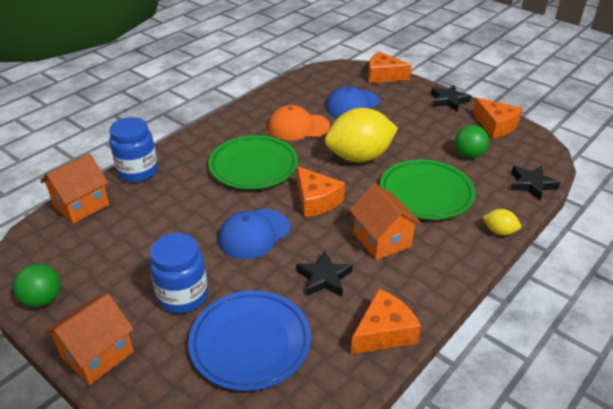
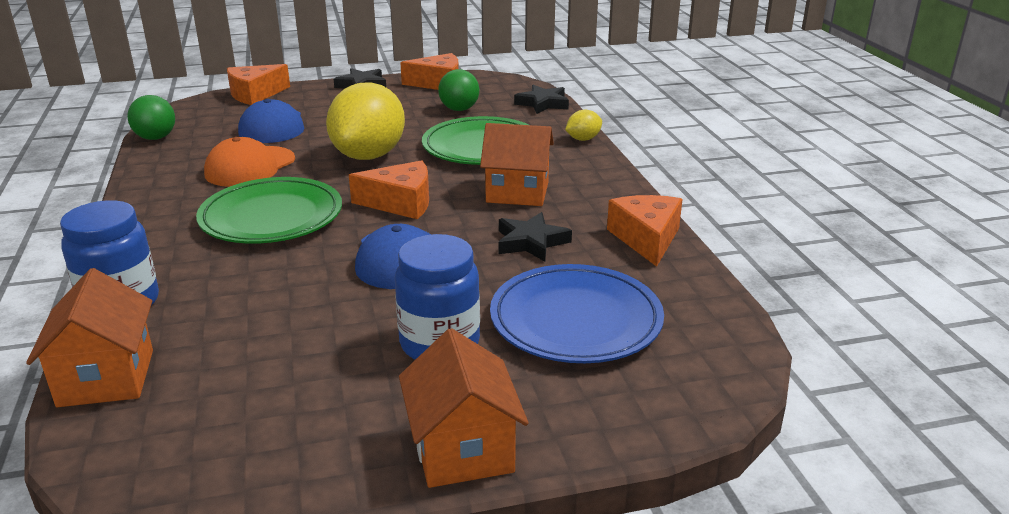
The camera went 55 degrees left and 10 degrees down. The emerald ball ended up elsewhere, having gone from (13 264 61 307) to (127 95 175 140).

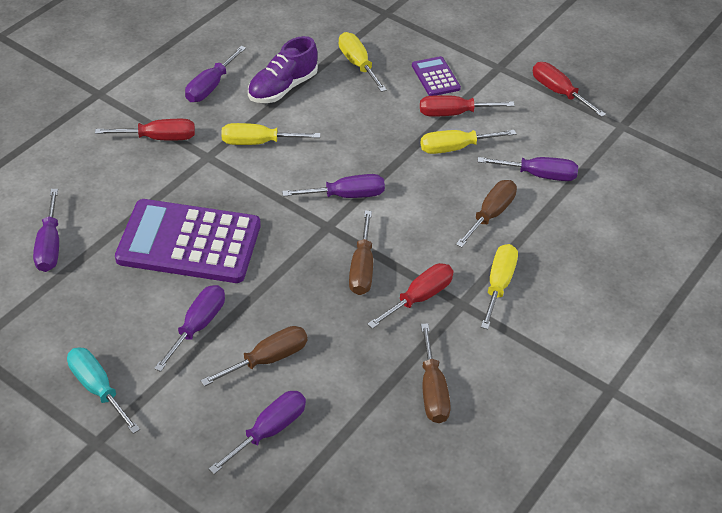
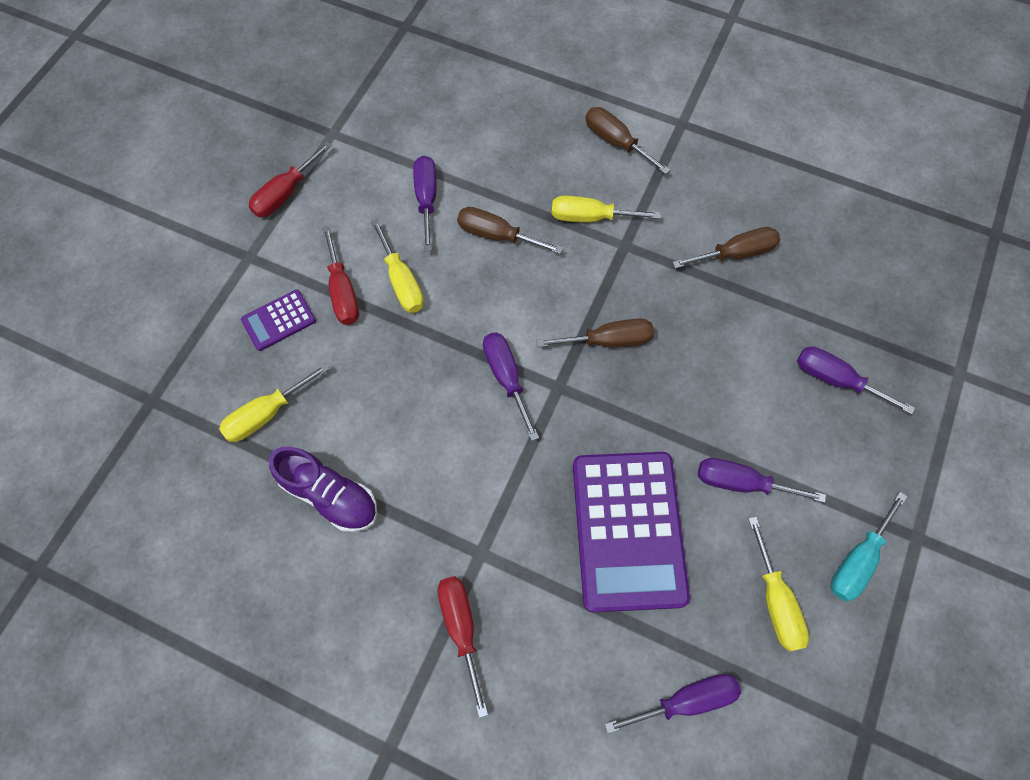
The camera went 100 degrees left and 20 degrees up. The second view lost the violet screwdriver at (185 46 246 102). The second view lost the scarlet screwdriver at (367 263 453 329). The dark brown screwdriver ended up elsewhere, having gone from (201 326 307 387) to (585 107 670 174). The yellow screwdriver ended up elsewhere, having gone from (221 123 320 145) to (748 517 809 651).

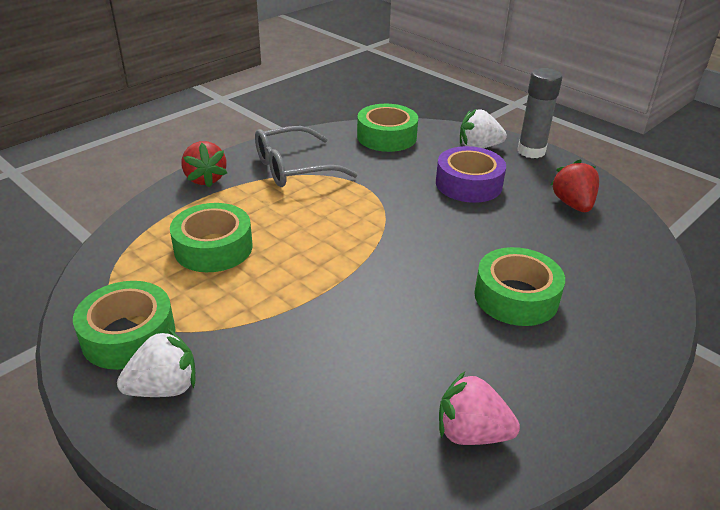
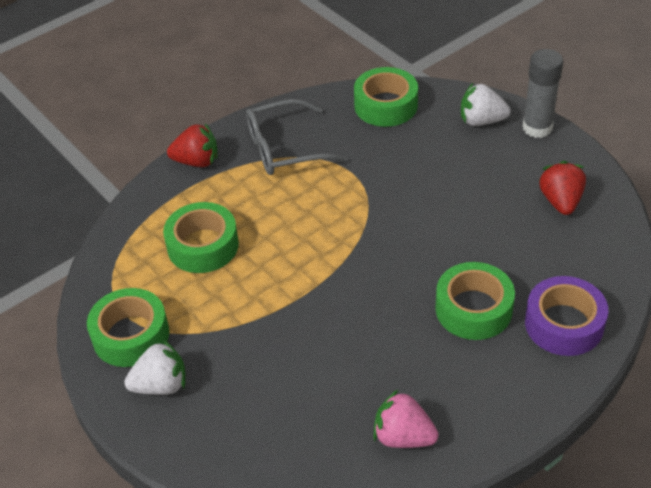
The camera went 10 degrees right and 10 degrees up. The violet sticky tape ended up elsewhere, having gone from (436 146 506 203) to (525 276 608 356). The scarlet strawberry at (181 141 227 188) ended up facing another way, 75 degrees counterclockwise from before.

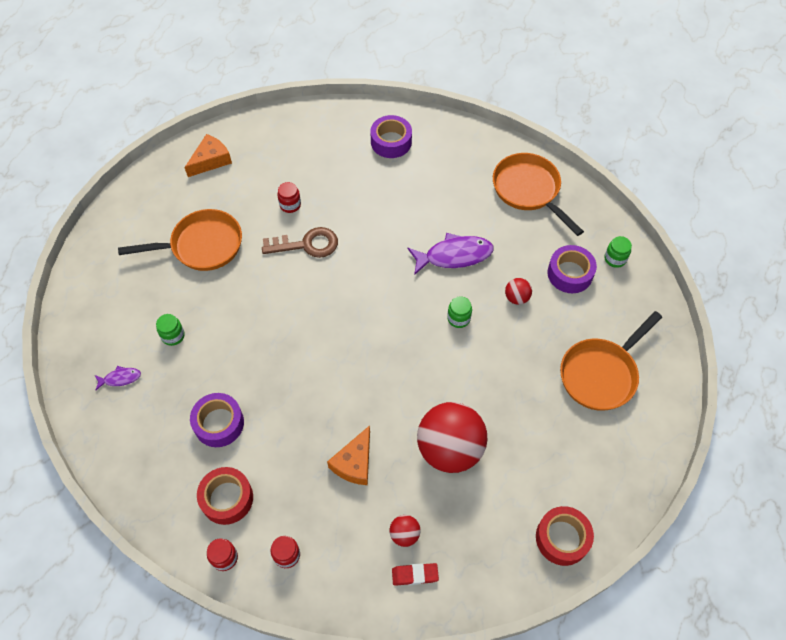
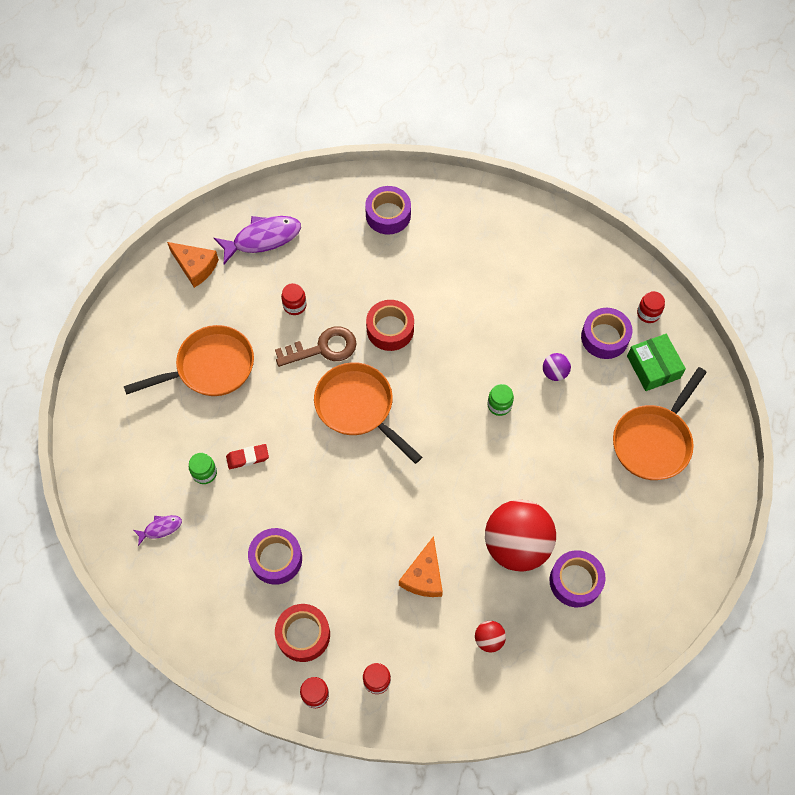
The camera went 10 degrees left and 5 degrees up. The second view gained the violet sticky tape at (549 550 606 607). The second view gained the emerald box at (627 334 686 391). The scarlet gum eraser ended up elsewhere, having gone from (392 563 439 586) to (226 444 269 469). The violet fish ended up elsewhere, having gone from (408 233 494 275) to (214 216 301 264). The orange pan ended up elsewhere, having gone from (493 153 584 236) to (314 362 422 464). The scarlet sticky tape ended up elsewhere, having gone from (536 506 594 566) to (366 300 414 351). What was the scarlet ball at (505 278 532 305) turned into the violet ball at (543 353 571 381). What was the emerald jar at (605 236 632 268) turned into the scarlet jar at (637 291 665 323). The orange cheese wedge at (184 134 232 177) ended up facing another way, 90 degrees clockwise from before.

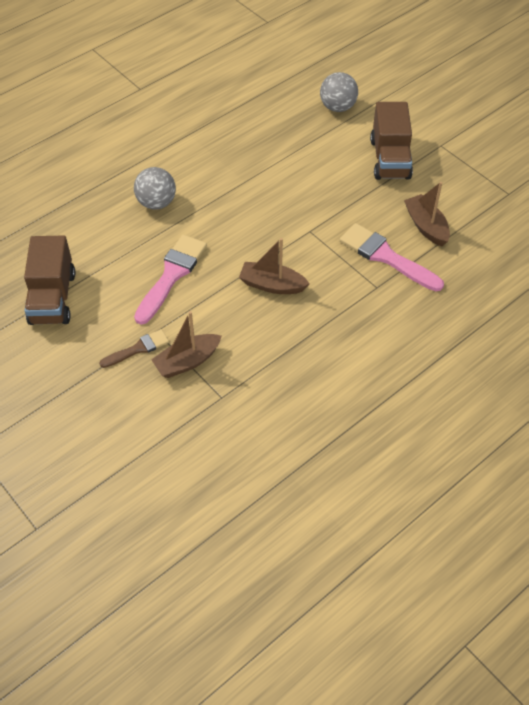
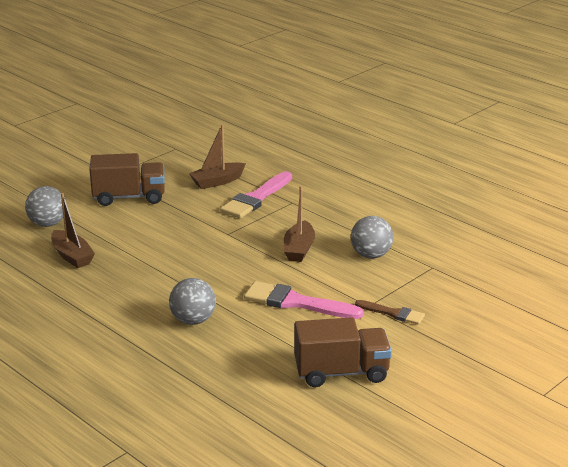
The camera went 95 degrees left and 25 degrees down. The second view gained the grey ball at (351 216 393 259). The dark brown boat ended up elsewhere, having gone from (151 311 222 378) to (51 193 95 268). The dark brown paint brush at (99 329 169 368) ended up facing another way, 150 degrees clockwise from before.

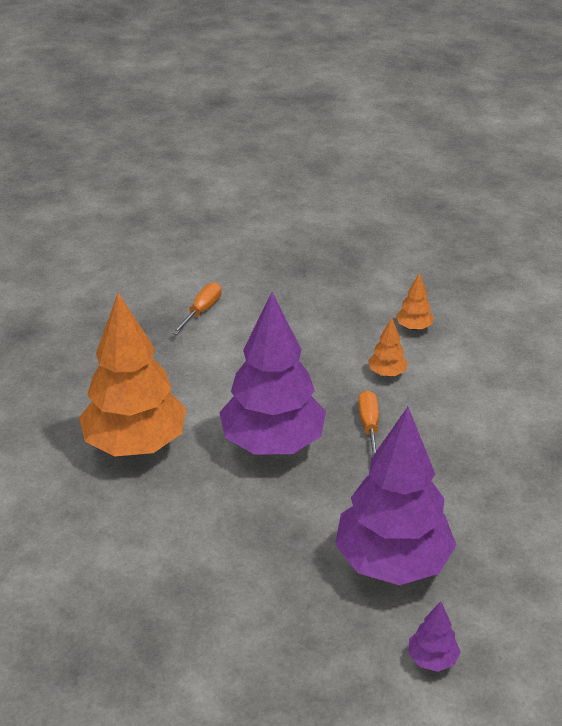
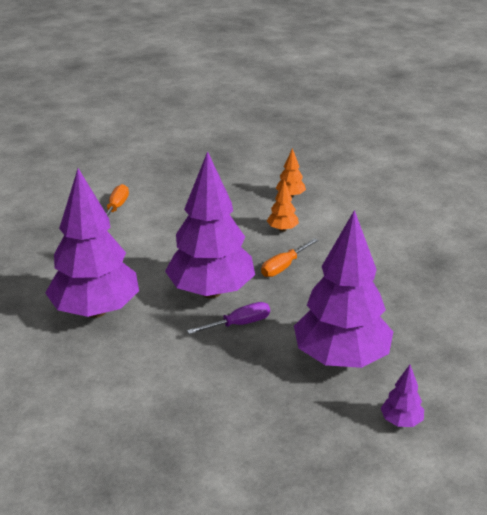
The camera went 15 degrees left and 5 degrees down. The second view gained the violet screwdriver at (187 302 270 334). What was the orange fir tree at (79 293 186 456) turned into the violet fir tree at (45 168 139 318). The orange screwdriver at (358 390 379 457) ended up facing another way, 120 degrees counterclockwise from before.

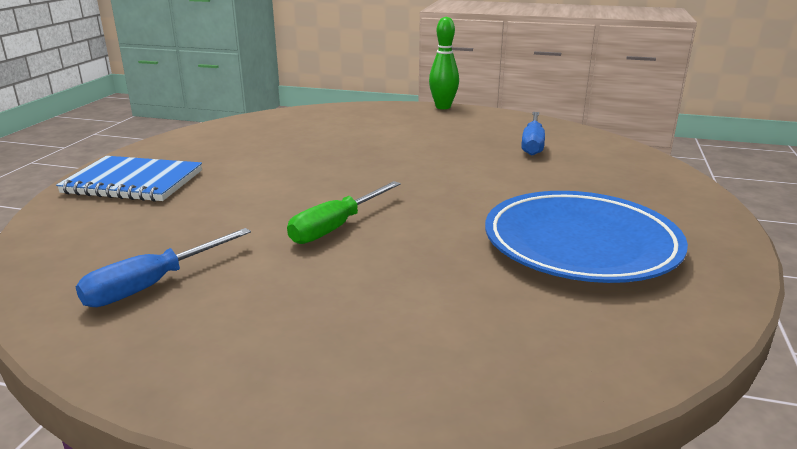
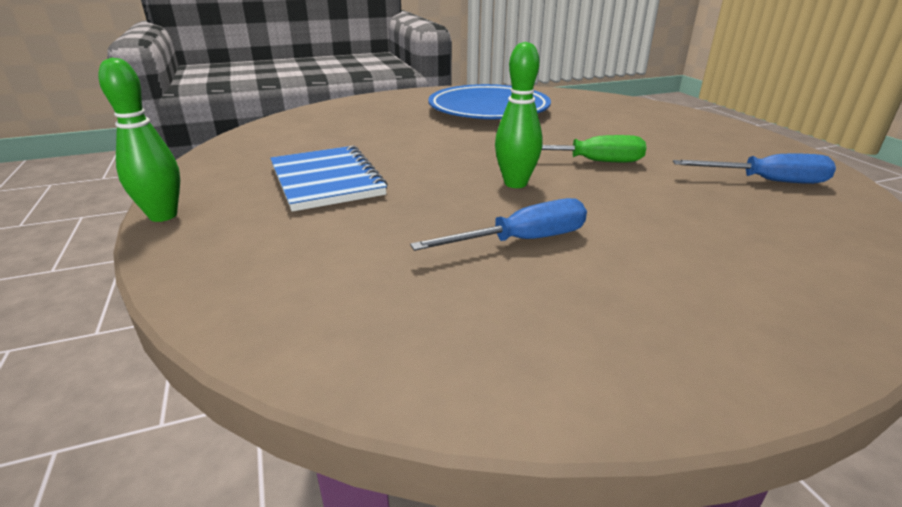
The camera went 125 degrees left and 5 degrees up. The second view gained the emerald bowling pin at (495 42 543 188). The blue exercise book ended up elsewhere, having gone from (56 156 202 202) to (270 145 388 212). The blue screwdriver ended up elsewhere, having gone from (521 112 545 155) to (410 198 587 251).

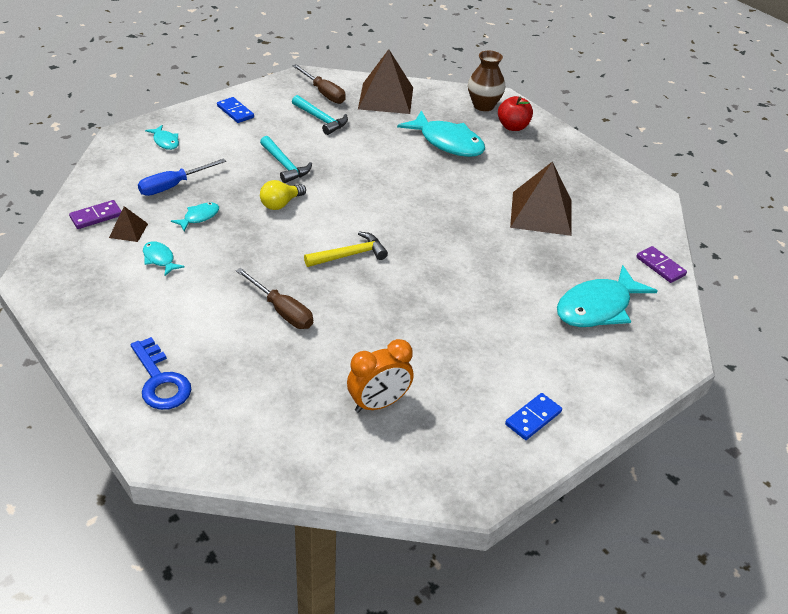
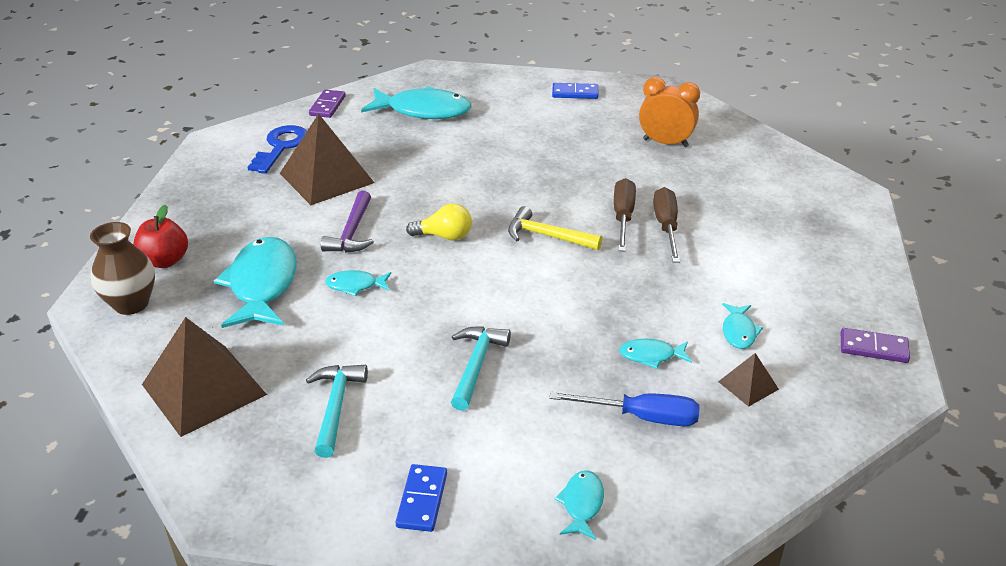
The camera went 130 degrees left and 5 degrees down. The second view gained the violet hammer at (321 190 374 253). The second view gained the aqua fish at (325 270 391 296). The violet domino piece ended up elsewhere, having gone from (69 200 121 229) to (841 328 910 363). The blue latchkey ended up elsewhere, having gone from (131 337 191 410) to (247 125 307 174). The yellow lightbulb ended up elsewhere, having gone from (260 180 306 210) to (406 203 472 241). The dark brown screwdriver ended up elsewhere, having gone from (292 64 346 104) to (614 178 636 252).

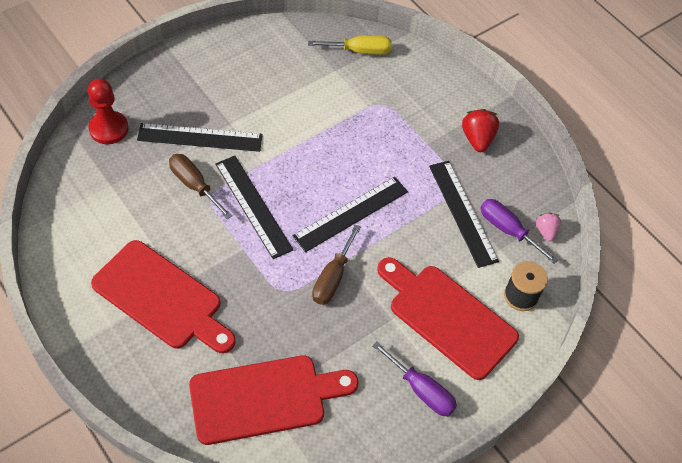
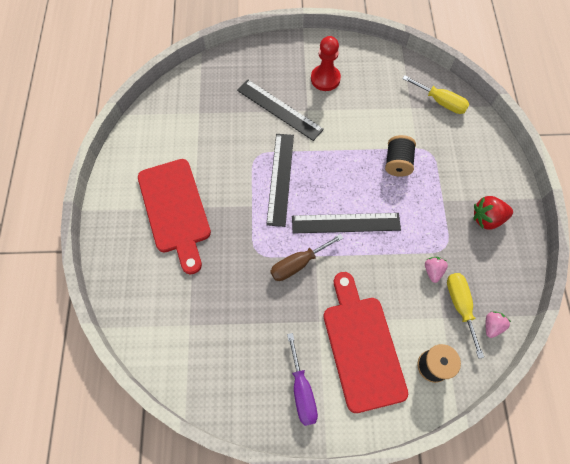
The camera went 40 degrees right and 10 degrees up. The second view lost the dark brown screwdriver at (169 154 233 219). The second view lost the scarlet cutting board at (189 356 358 445). The second view gained the black spool at (385 135 416 177). The scarlet game pawn ended up elsewhere, having gone from (88 79 128 144) to (311 36 341 91). Where the black straightedge stood at (429 161 499 268), the pink strawberry came to stand at (425 257 448 283). What was the violet screwdriver at (480 199 558 264) turned into the yellow screwdriver at (447 273 484 359). The scarlet strawberry at (462 109 499 152) ended up facing another way, 135 degrees counterclockwise from before.

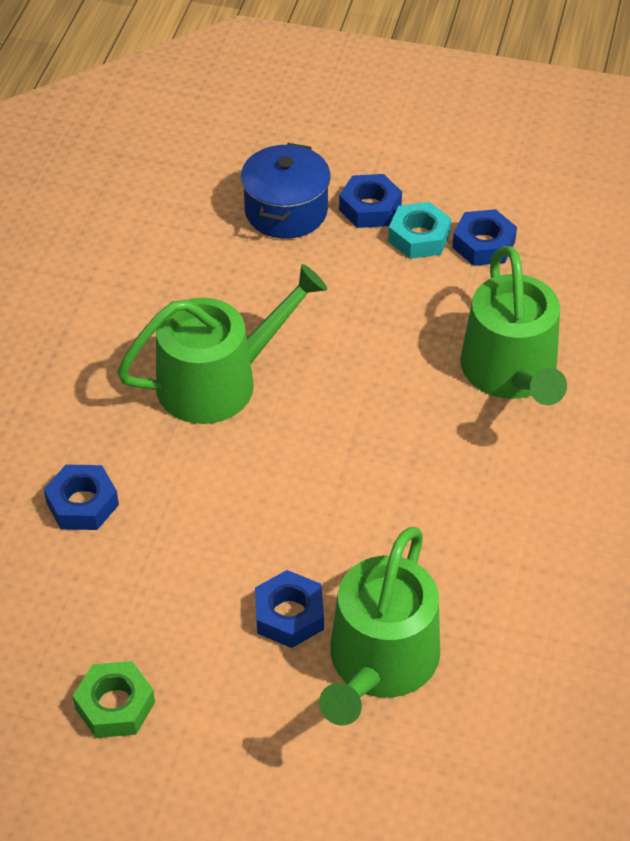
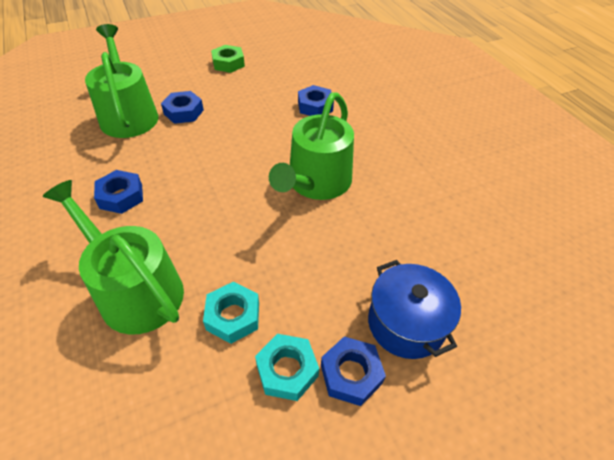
The camera went 140 degrees right and 0 degrees up. The second view gained the aqua nut at (203 282 259 344). The blue nut ended up elsewhere, having gone from (452 209 517 266) to (94 170 143 214).

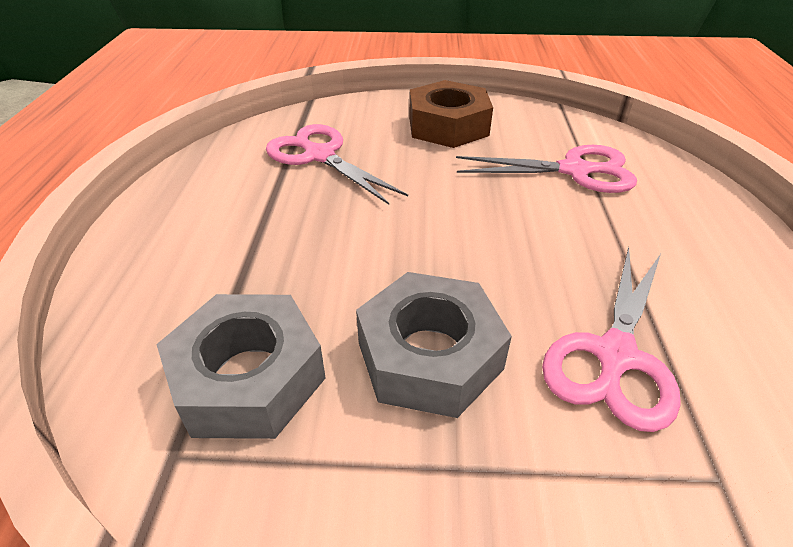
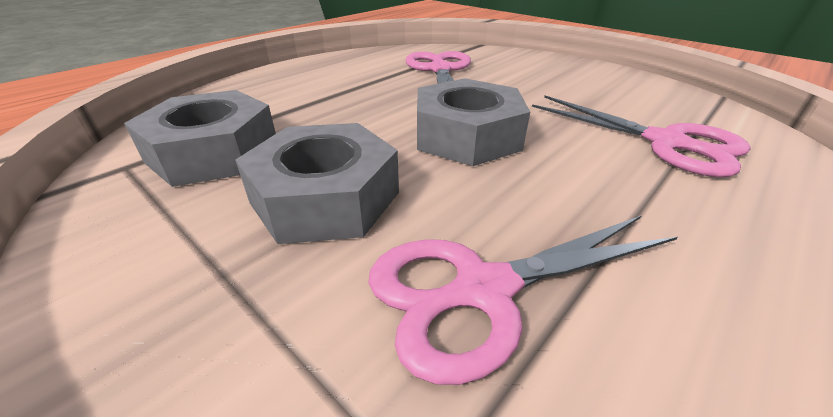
The camera went 40 degrees right and 5 degrees down. The second view lost the dark brown nut at (409 80 493 148). The second view gained the grey nut at (417 78 530 166).

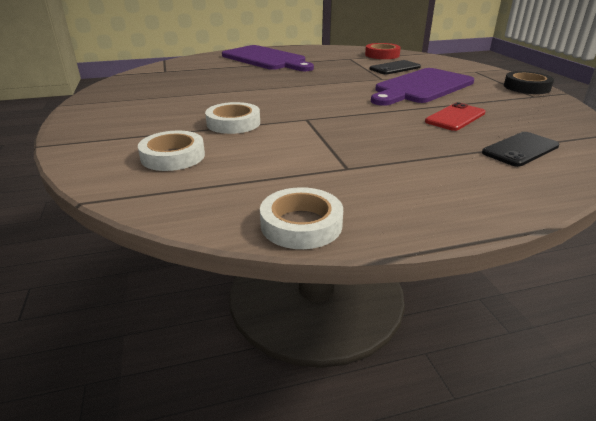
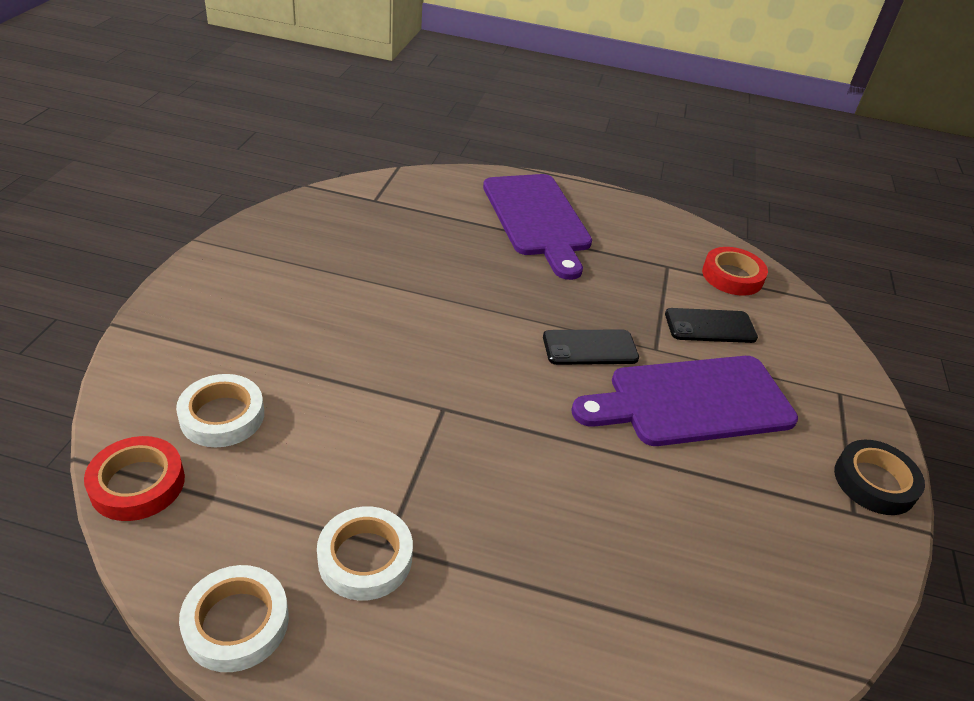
The camera went 25 degrees right and 10 degrees up. The second view lost the scarlet smartphone at (425 102 485 131). The second view gained the scarlet sticky tape at (84 436 185 521). The pure white sticky tape ended up elsewhere, having gone from (205 102 260 134) to (317 506 413 601). The black smartphone ended up elsewhere, having gone from (482 132 559 167) to (543 330 639 365).

